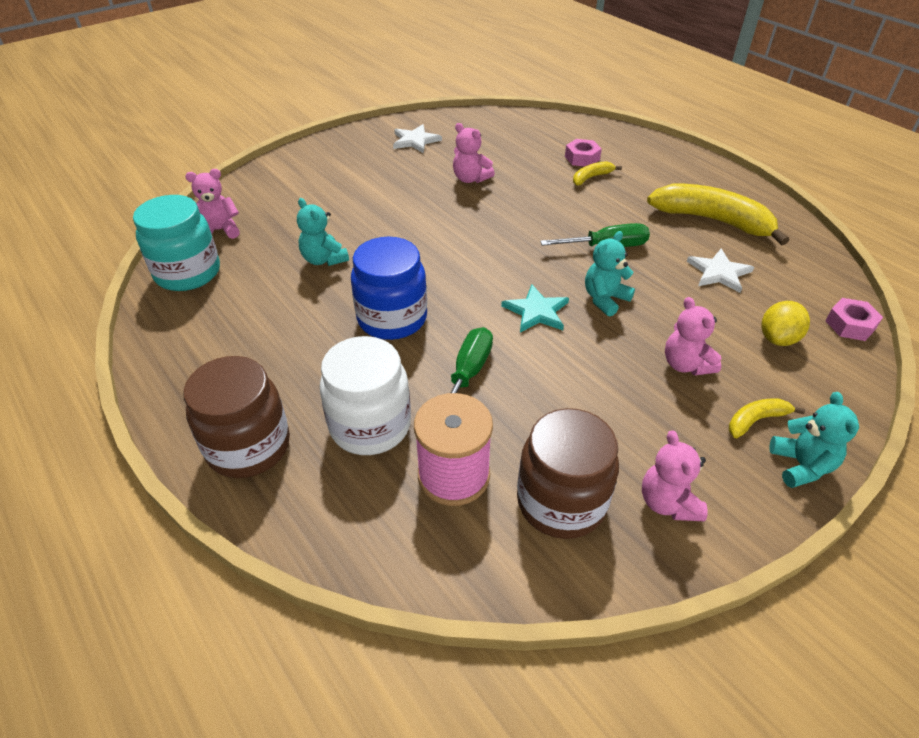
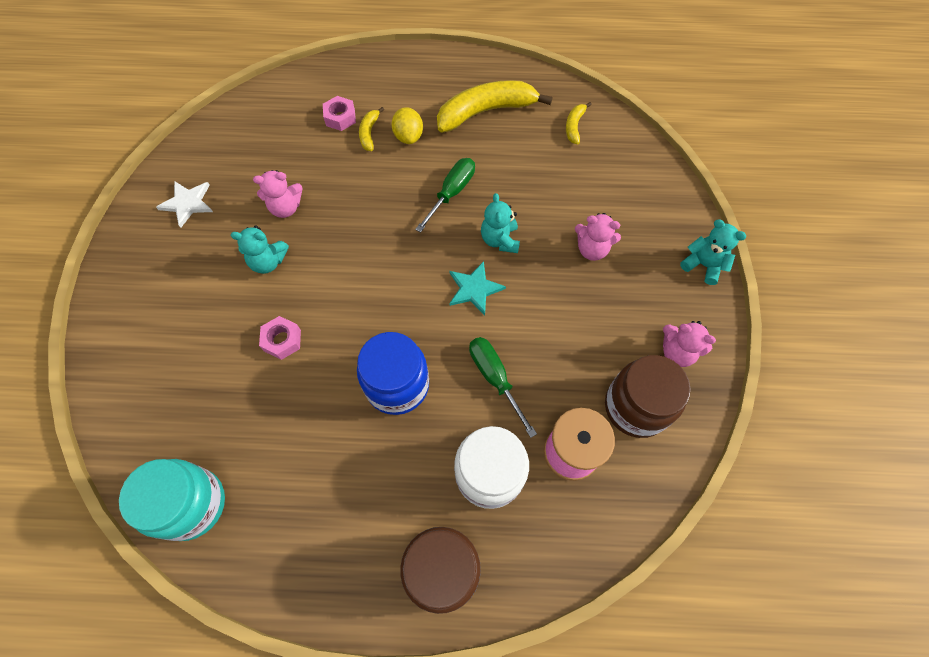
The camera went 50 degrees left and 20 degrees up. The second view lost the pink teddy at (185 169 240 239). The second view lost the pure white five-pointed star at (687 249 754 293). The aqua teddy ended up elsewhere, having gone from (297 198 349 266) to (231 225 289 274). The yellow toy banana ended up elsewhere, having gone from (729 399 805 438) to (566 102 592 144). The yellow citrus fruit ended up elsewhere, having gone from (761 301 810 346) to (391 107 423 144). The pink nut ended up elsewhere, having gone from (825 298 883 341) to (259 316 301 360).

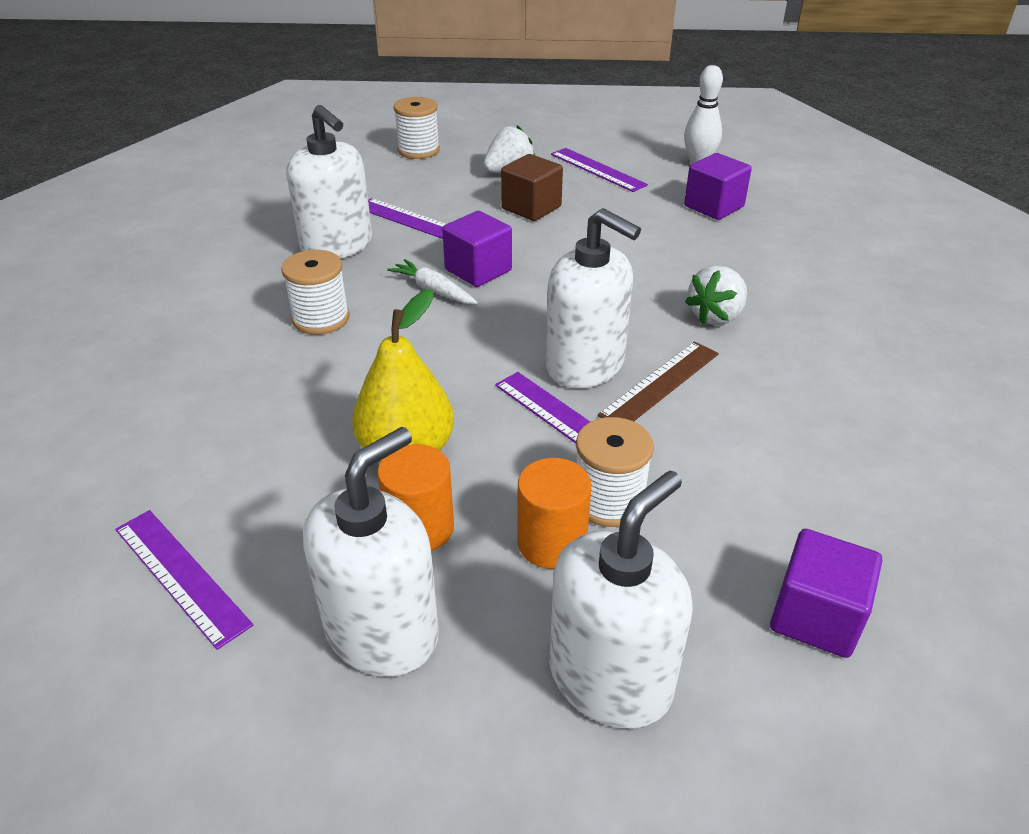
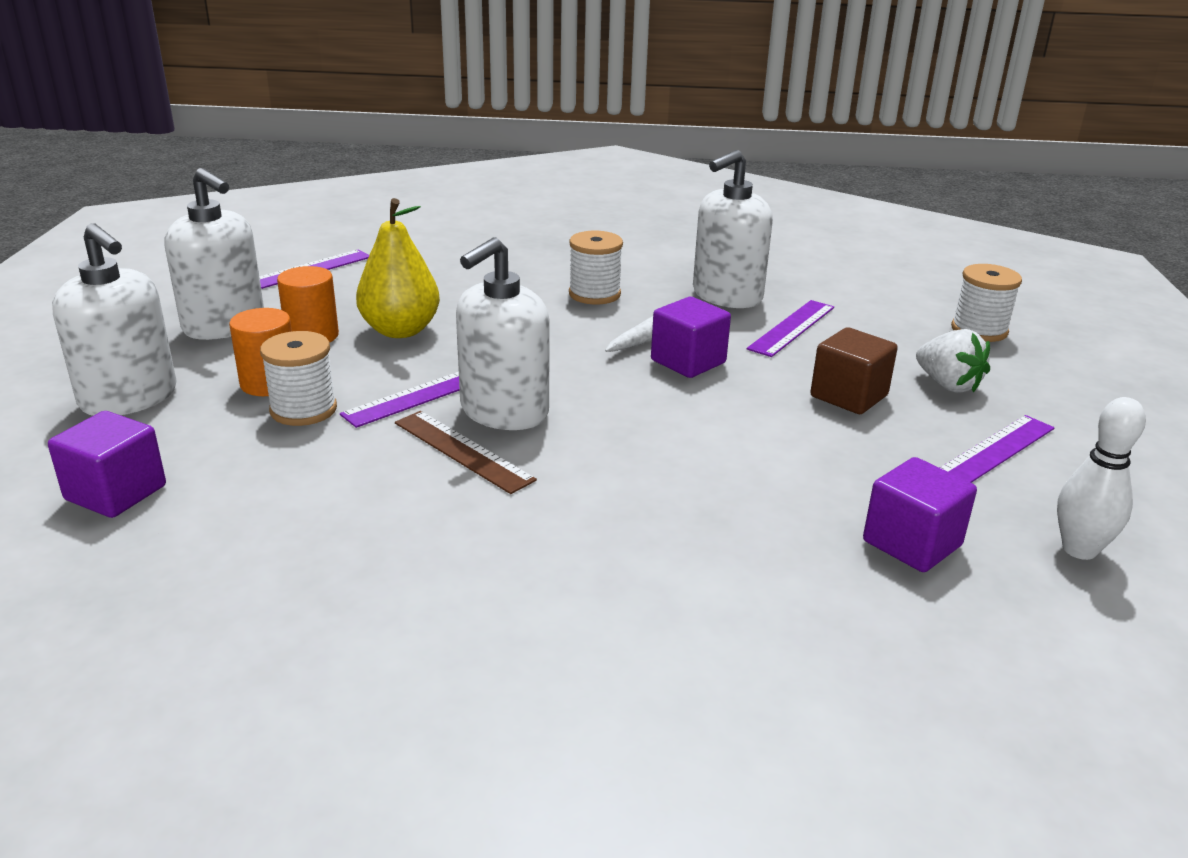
The camera went 90 degrees right and 10 degrees down. The second view lost the pure white strawberry at (685 265 747 325).

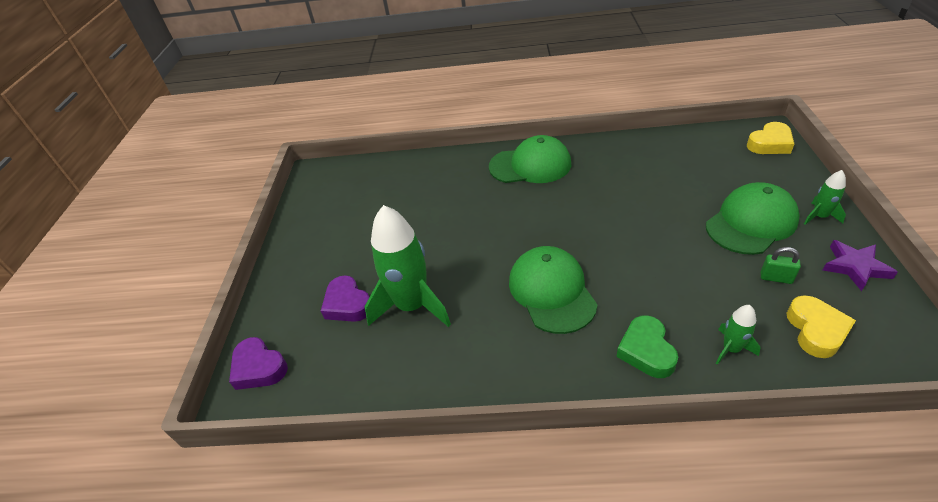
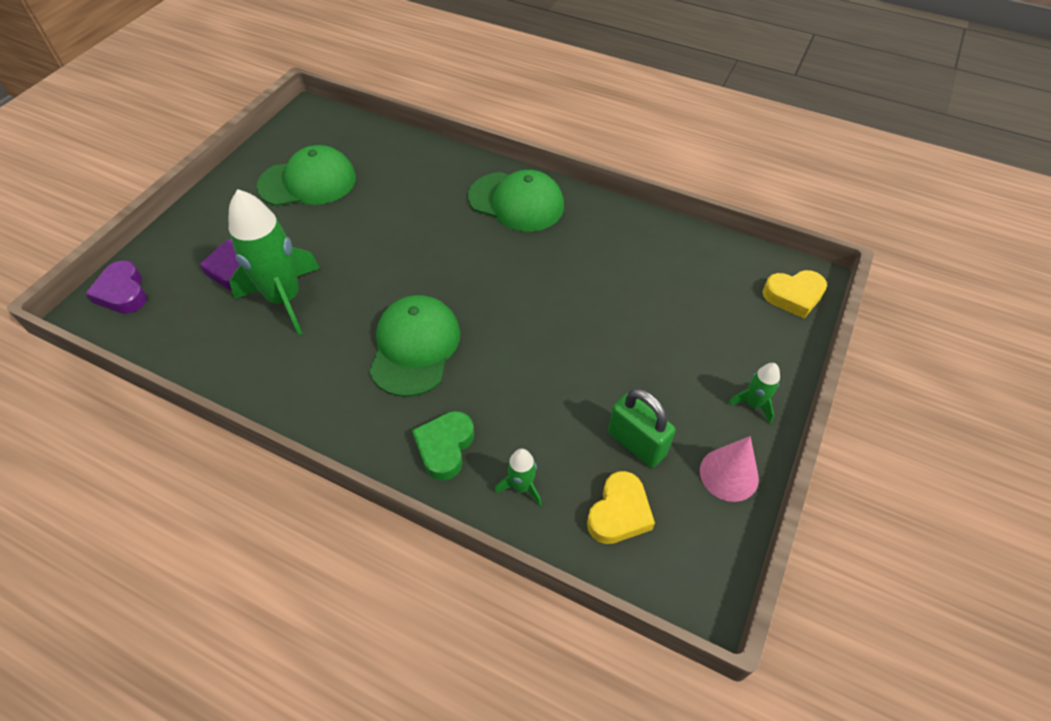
The camera went 20 degrees right and 10 degrees up. The emerald cap ended up elsewhere, having gone from (706 182 800 255) to (257 145 356 206). Where the violet five-pointed star stood at (823 240 898 291), the pink cone came to stand at (700 436 759 502). The size of the emerald padlock at (761 247 801 284) changed by a factor of 1.76.

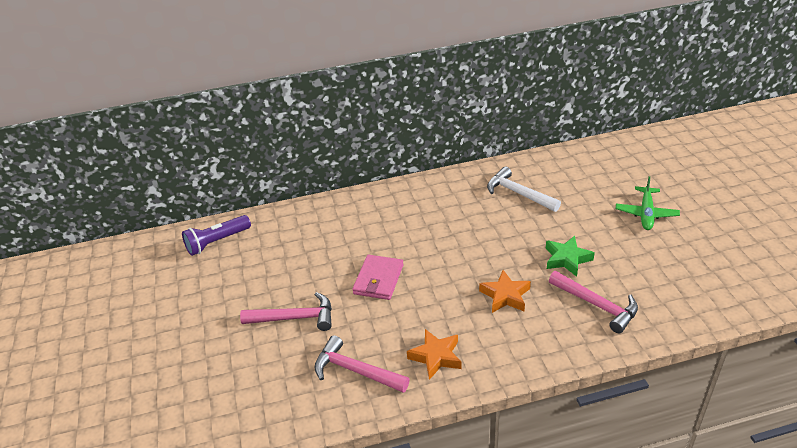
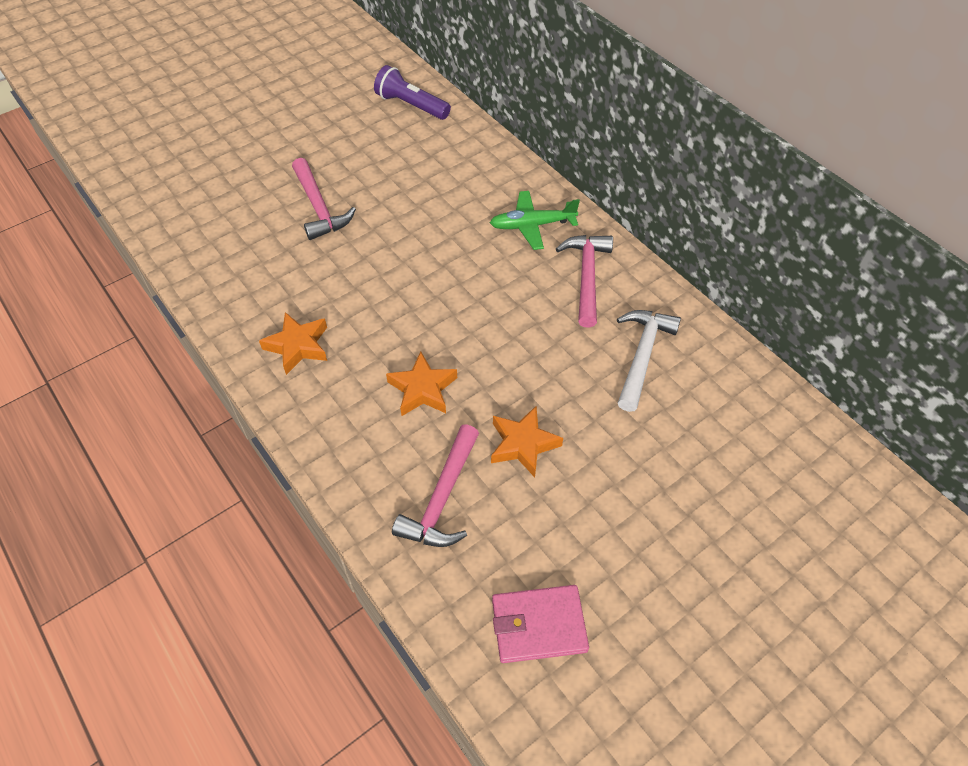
The camera went 65 degrees right and 15 degrees up. The pink hammer ended up elsewhere, having gone from (314 335 410 393) to (556 235 613 328). The pink billfold ended up elsewhere, having gone from (352 255 403 300) to (492 585 589 663). The emerald aeroplane ended up elsewhere, having gone from (616 176 680 230) to (490 191 580 250). What was the emerald five-pointed star at (546 236 595 277) turned into the orange five-pointed star at (491 406 563 477).

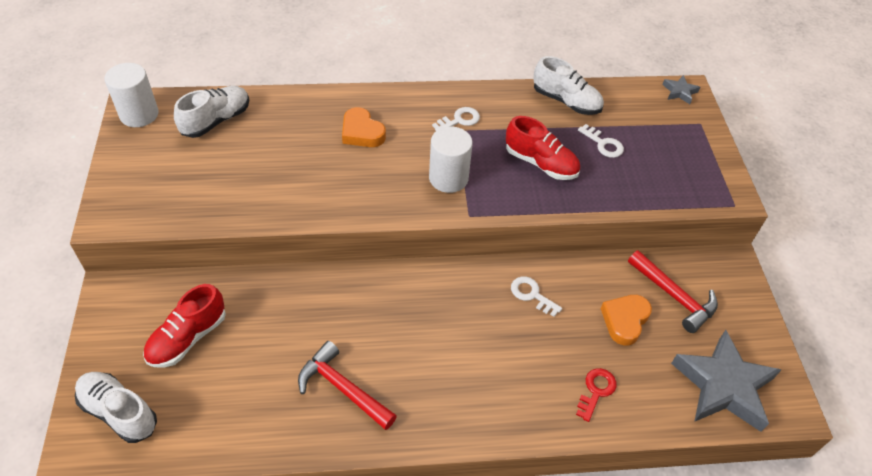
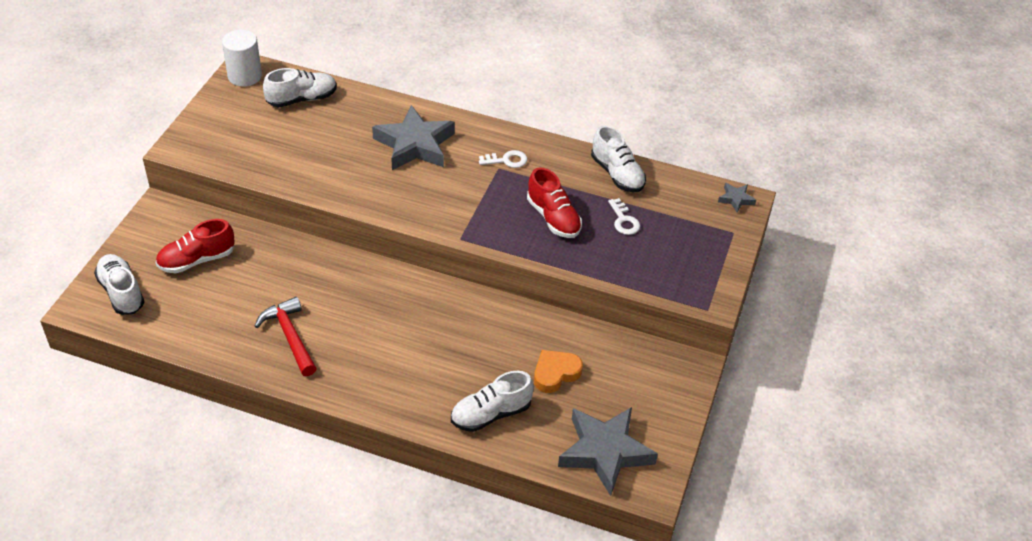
The camera went 25 degrees right and 5 degrees down. The second view lost the pure white solid cylinder at (429 126 473 193). The second view lost the pure white latchkey at (511 276 562 317). The second view lost the scarlet hammer at (628 250 718 333). Where the orange heart shape stood at (342 107 386 147), the grey five-pointed star came to stand at (372 105 455 170). Where the scarlet latchkey stood at (576 368 617 422), the pure white shoe came to stand at (451 371 534 432).

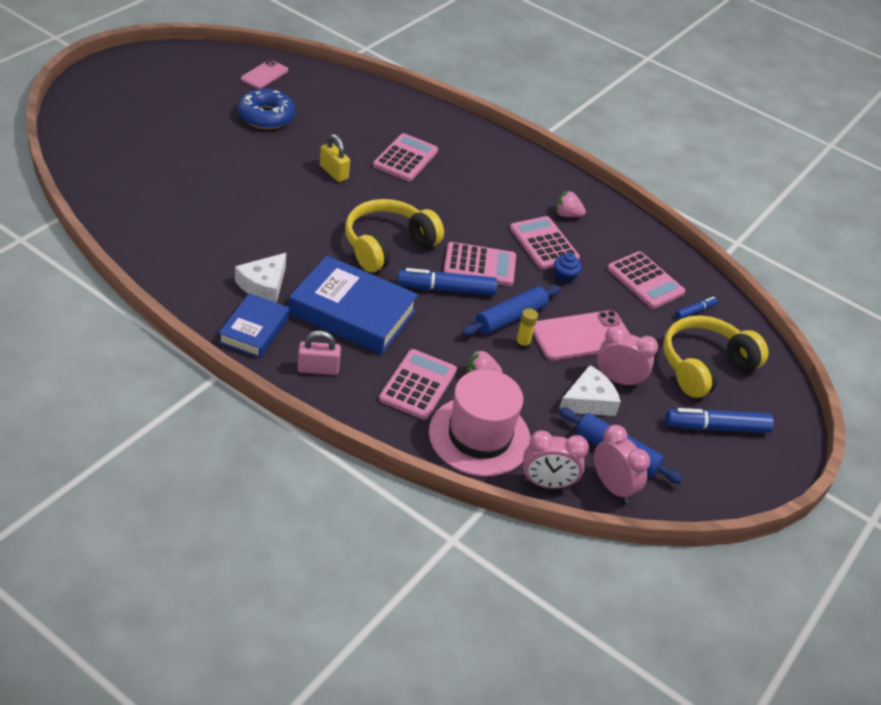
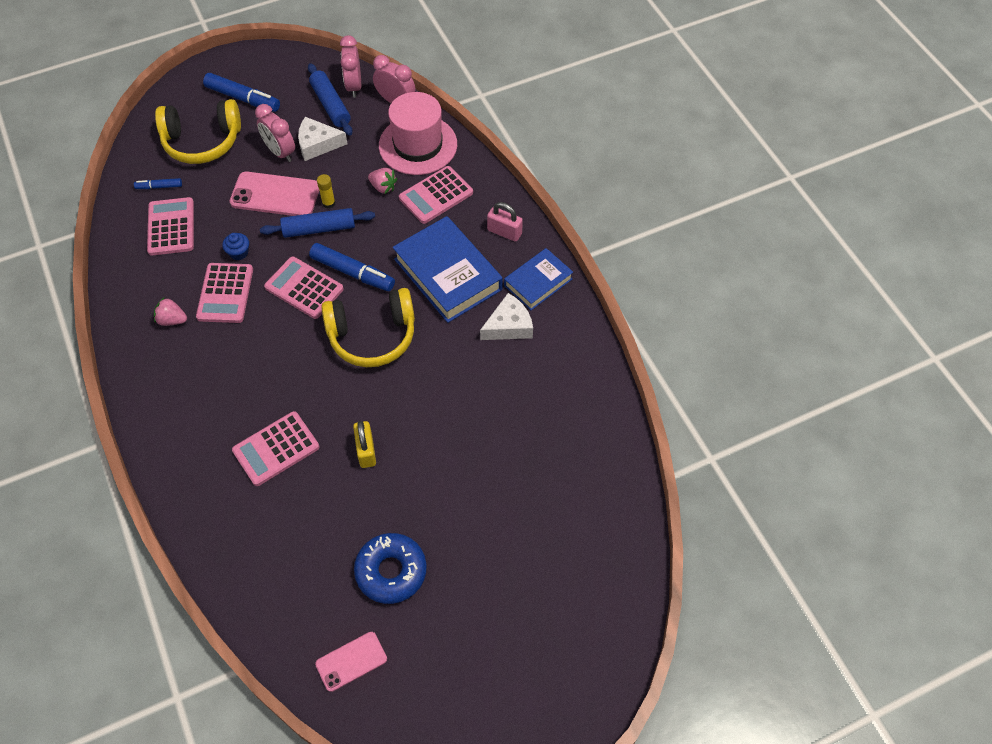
The camera went 145 degrees left and 15 degrees up. The pink strawberry at (556 191 586 217) ended up facing another way, 150 degrees clockwise from before.

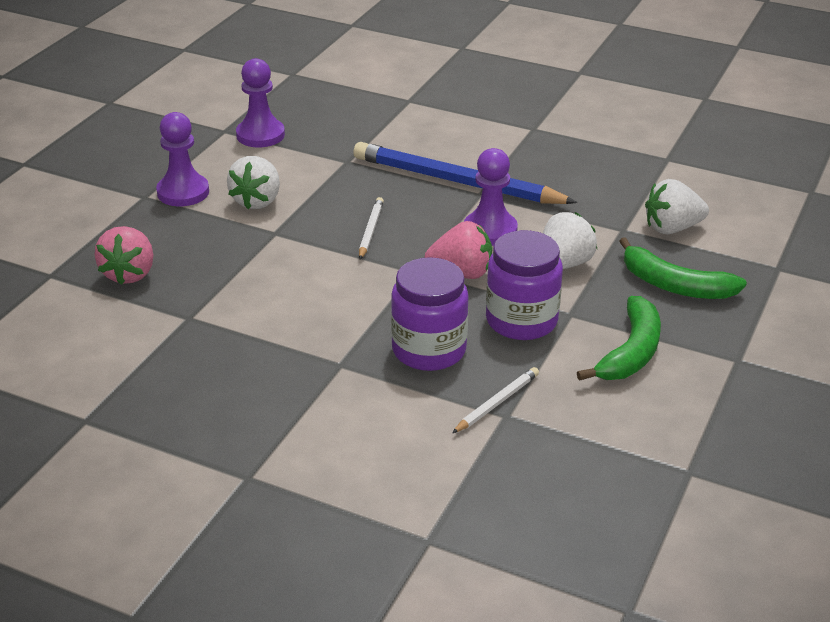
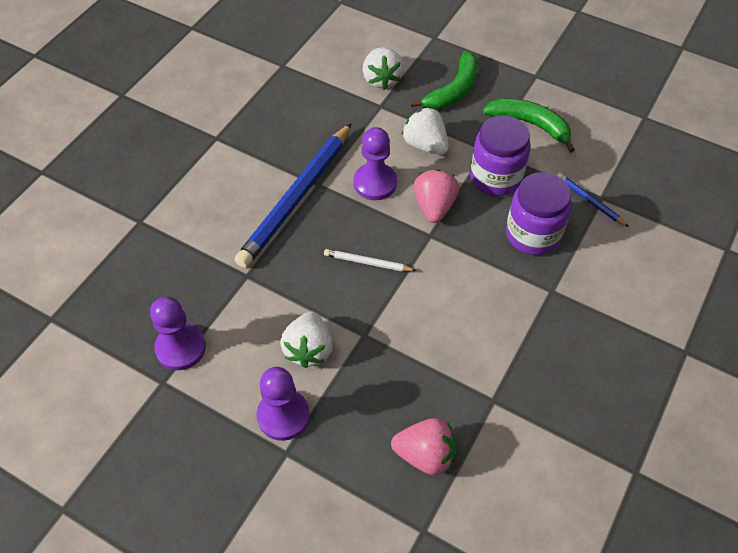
The camera went 85 degrees left and 20 degrees up. What was the pure white pencil at (452 367 539 433) turned into the blue pencil at (557 173 629 227). The pure white strawberry at (227 156 280 209) ended up facing another way, 75 degrees clockwise from before.

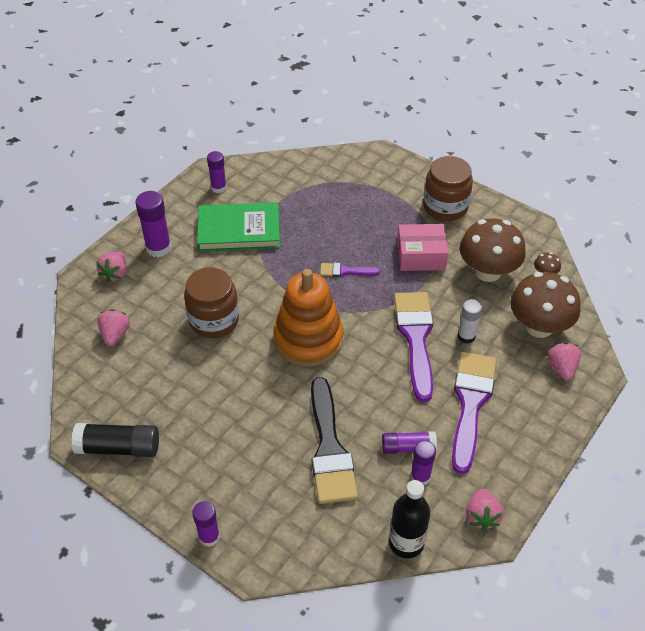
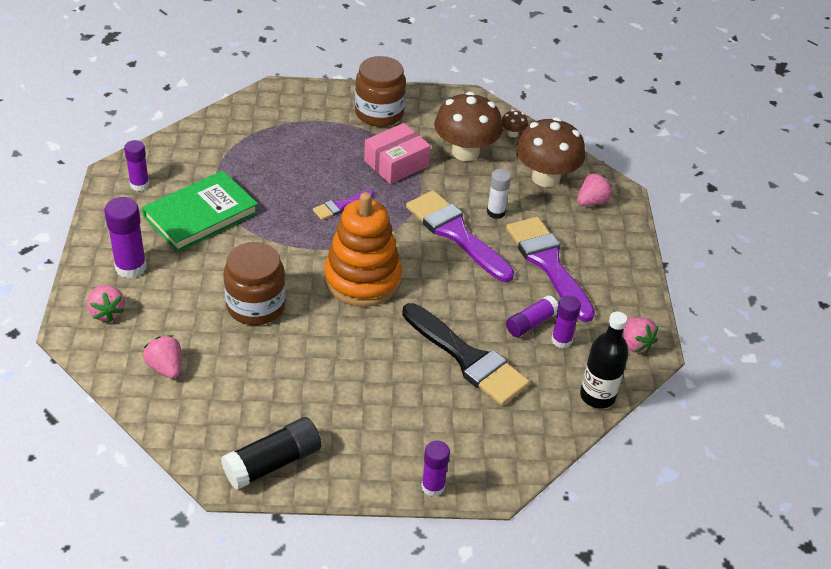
The camera went 40 degrees left and 5 degrees down. The pink strawberry at (547 342 581 380) ended up facing another way, 90 degrees clockwise from before.

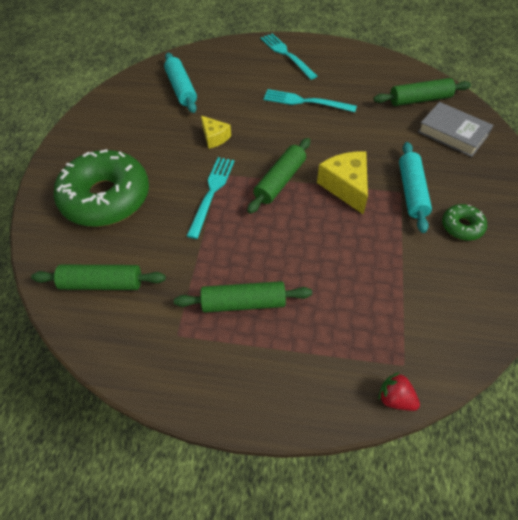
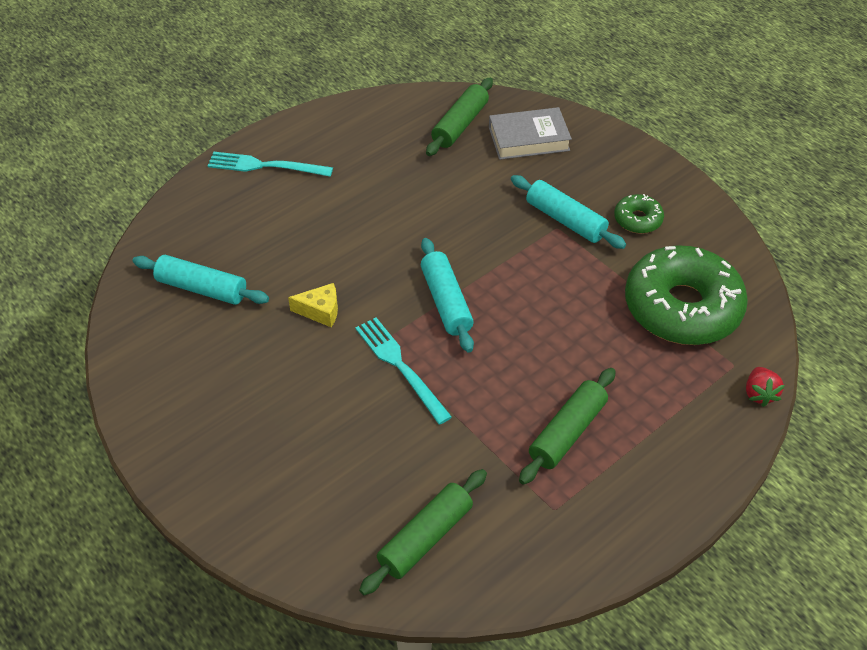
The camera went 50 degrees left and 5 degrees down. The second view lost the aqua dinner fork at (263 89 357 112). The second view lost the yellow cheese wedge at (317 152 368 214). The emerald glazed donut ended up elsewhere, having gone from (54 149 149 227) to (625 245 748 345). What was the emerald dough roller at (247 138 310 214) turned into the aqua dough roller at (421 238 474 353). The scarlet strawberry at (378 372 420 411) ended up facing another way, 75 degrees counterclockwise from before.

